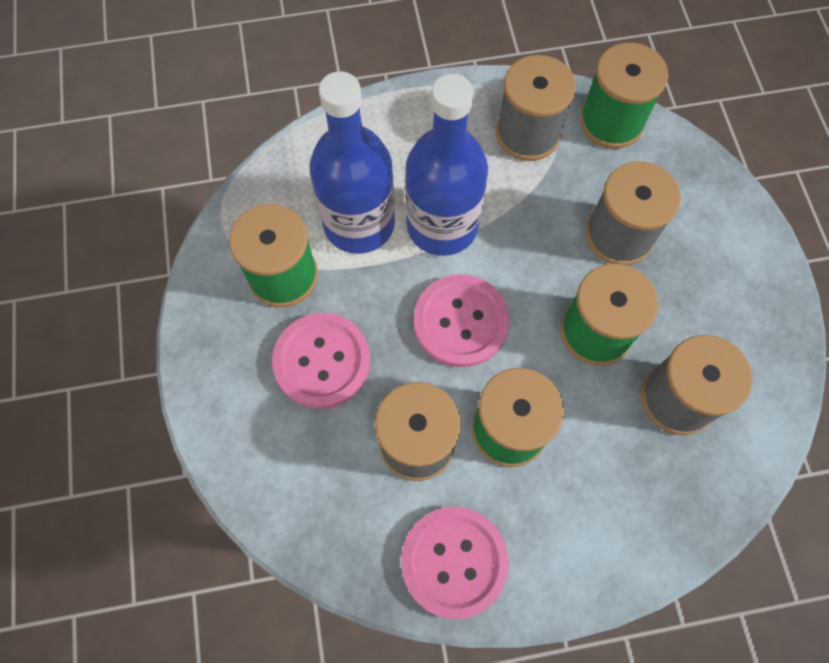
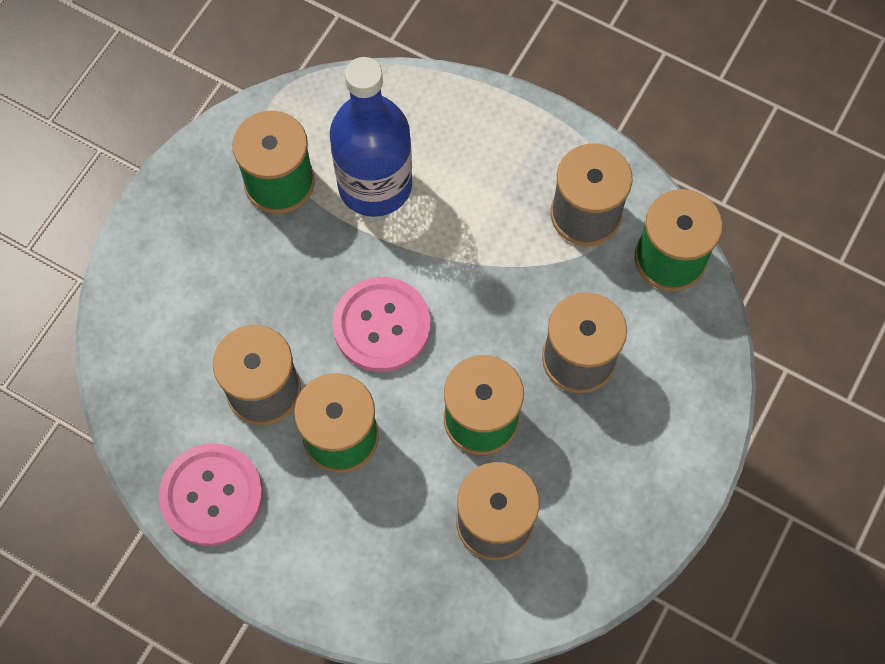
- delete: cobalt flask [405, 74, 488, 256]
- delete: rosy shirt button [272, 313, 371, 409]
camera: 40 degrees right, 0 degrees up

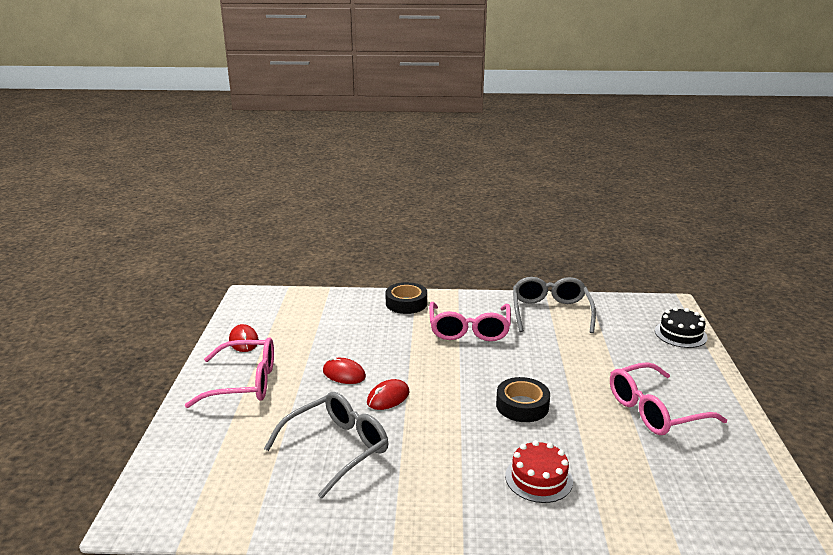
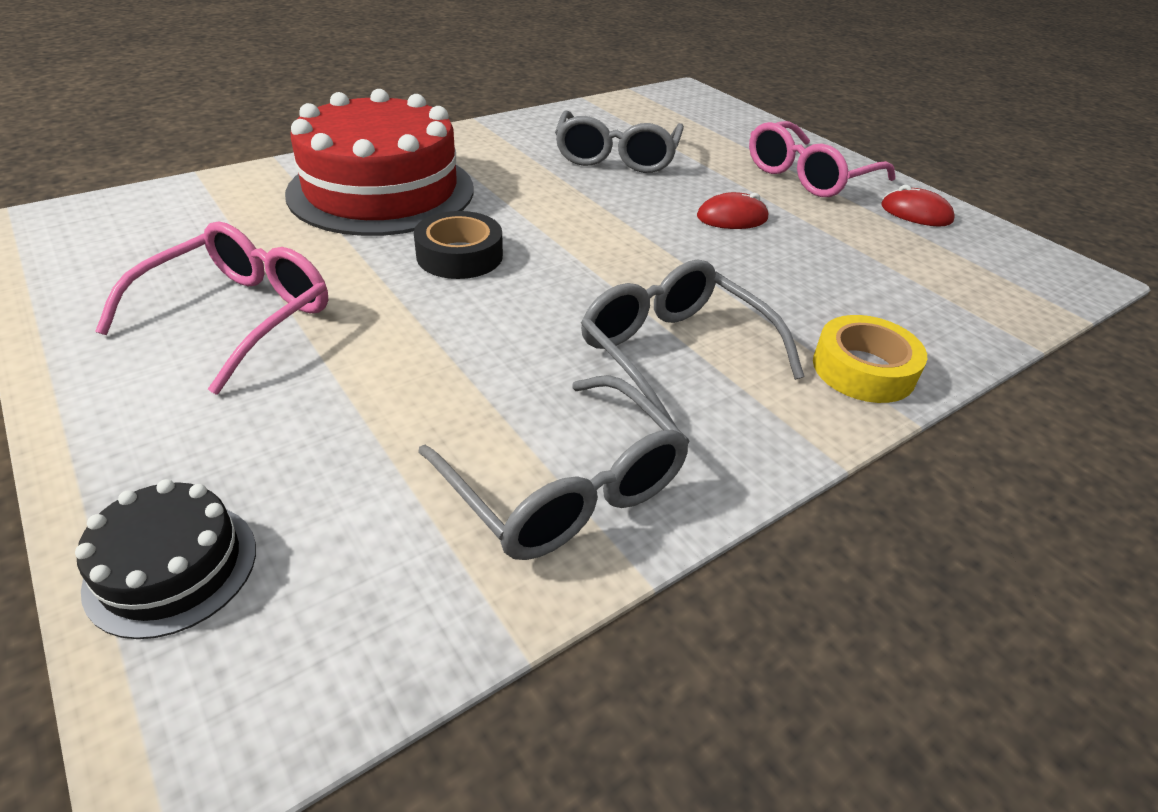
- recolor: black sticky tape [385, 282, 427, 314] to golden sticky tape [813, 315, 927, 403]
- recolor: rosy eyeglasses [429, 302, 511, 341] to ash-grey eyeglasses [581, 259, 805, 427]
- delete: crimson PC mouse [367, 379, 410, 410]
- resize: crimson cake [505, 440, 573, 503] = [285, 89, 474, 236] x2.17
camera: 140 degrees right, 15 degrees up

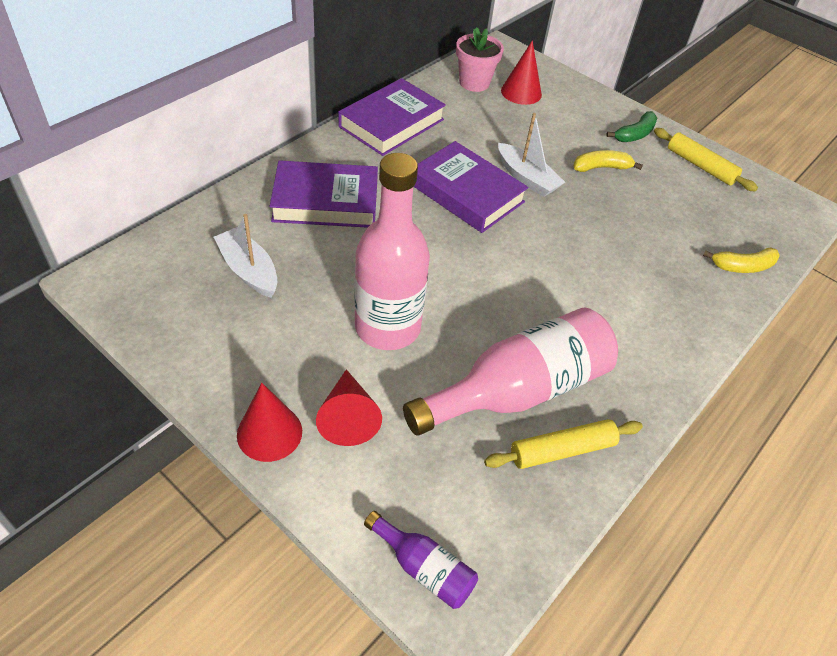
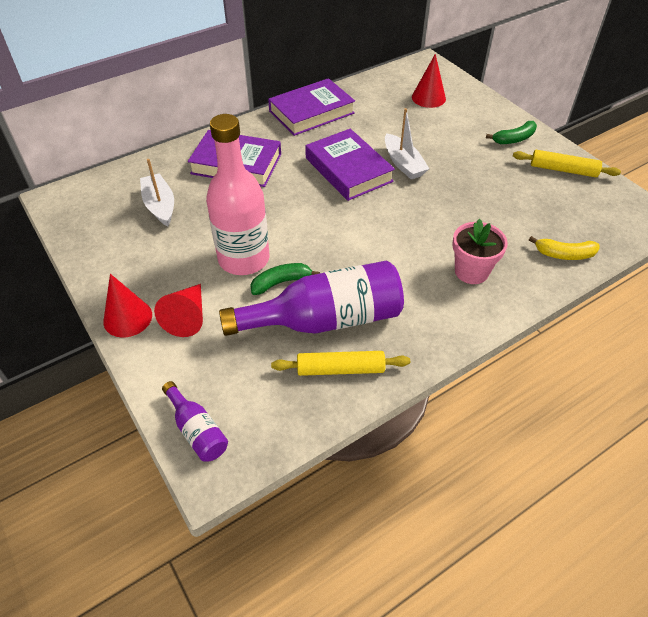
- move: rosy potted plant [456, 27, 504, 92] to [452, 219, 508, 284]
- rotate: golden rolling pin [654, 128, 758, 191] = [513, 150, 621, 177] 45 degrees counterclockwise
- delete: golden toy banana [573, 150, 643, 172]
- recolor: rosy flask [403, 308, 618, 436] to royal purple flask [219, 260, 404, 336]
- insert: emerald toy banana [250, 263, 320, 295]
camera: 20 degrees right, 0 degrees up

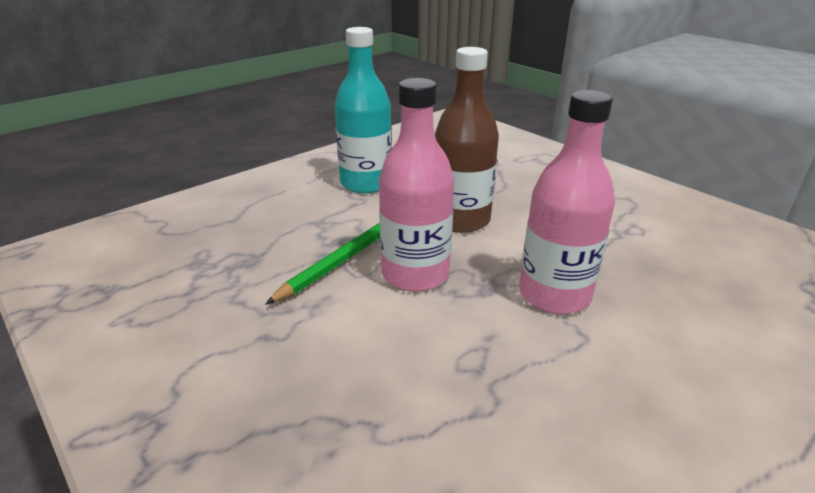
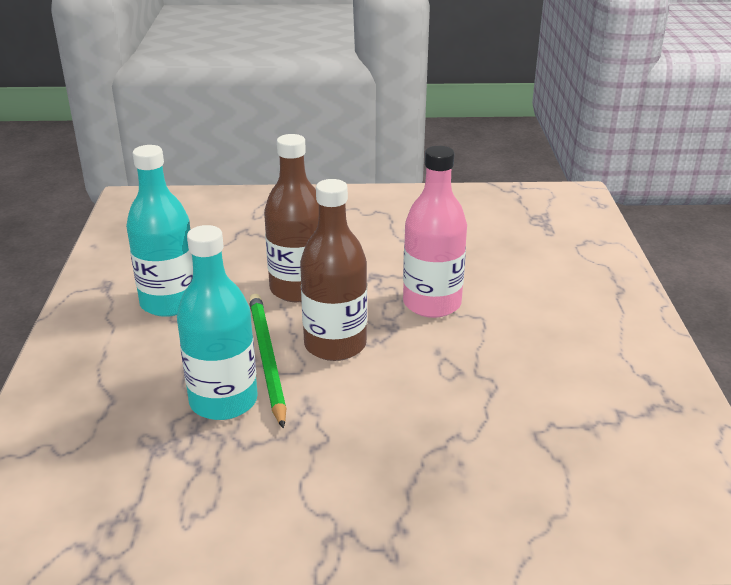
- recolor: rosy flask [379, 78, 454, 292] to dark brown flask [300, 179, 367, 361]
- insert: turquoise flask [177, 225, 258, 420]
camera: 50 degrees left, 0 degrees up

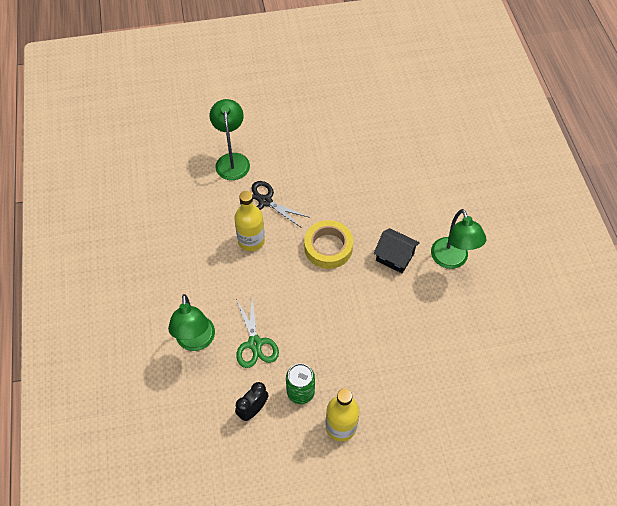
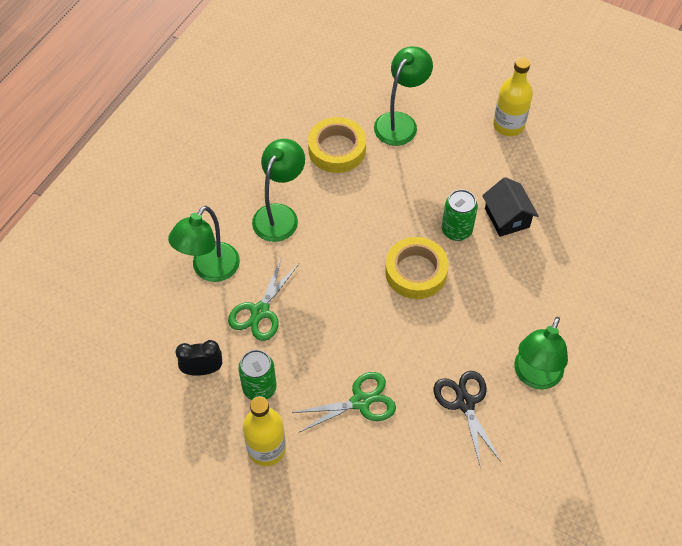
- move: black shears [240, 181, 310, 228] to [434, 371, 501, 469]
- move: golden flask [234, 191, 265, 251] to [493, 57, 533, 136]
- move: black toy house [374, 228, 420, 273] to [482, 177, 539, 237]
- insert: golden sticky tape [308, 117, 366, 173]
- insert: emerald lamp [252, 139, 305, 242]
- insert: emerald tin [442, 189, 478, 241]
- insert: emerald shears [292, 372, 396, 432]
camera: 40 degrees right, 0 degrees up

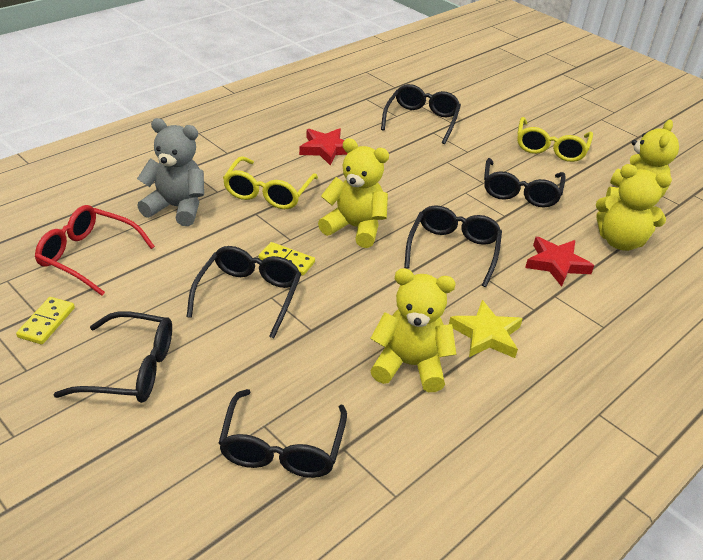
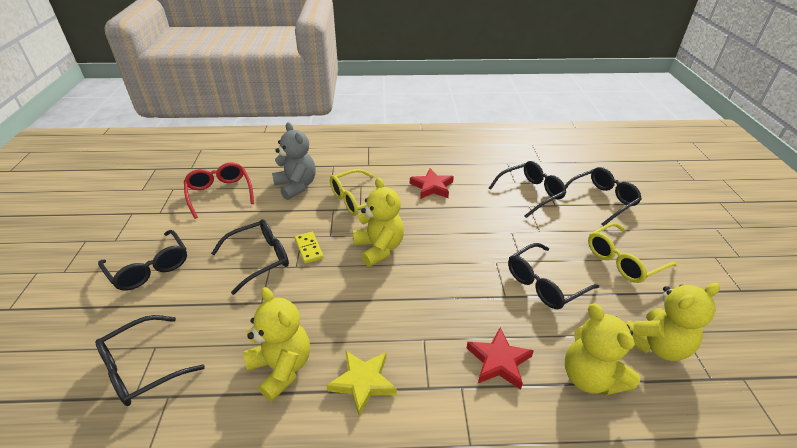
- move: black eyeglasses [404, 205, 502, 287] to [565, 167, 642, 226]
- delete: golden domino tile [16, 297, 75, 345]
camera: 45 degrees right, 0 degrees up

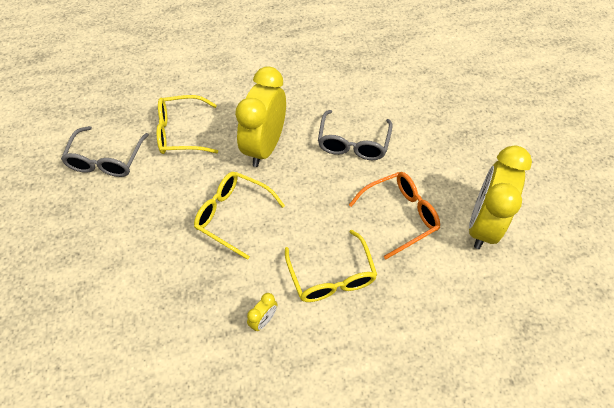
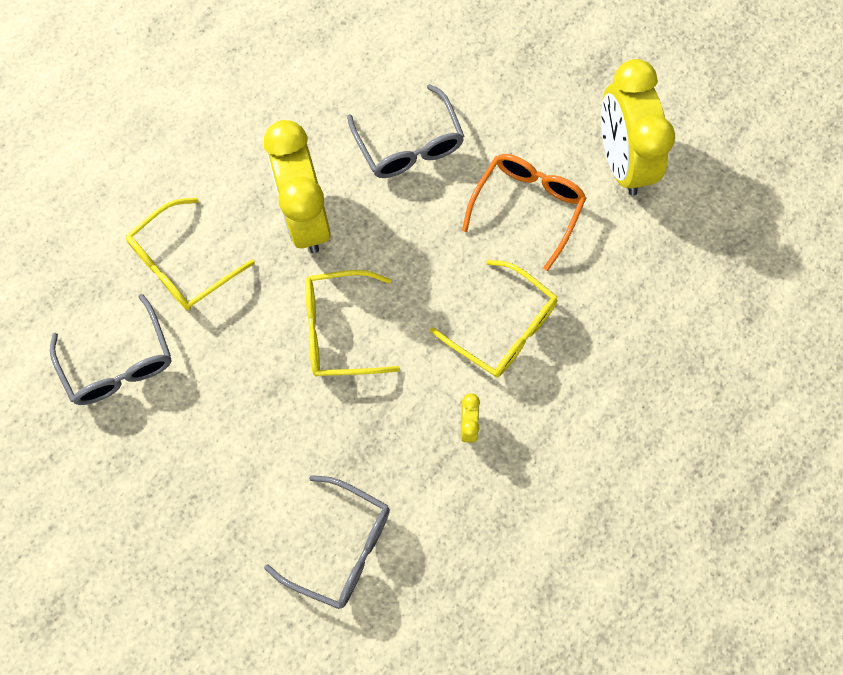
- insert: ash-grey eyeglasses [264, 475, 390, 609]
camera: 35 degrees left, 15 degrees up

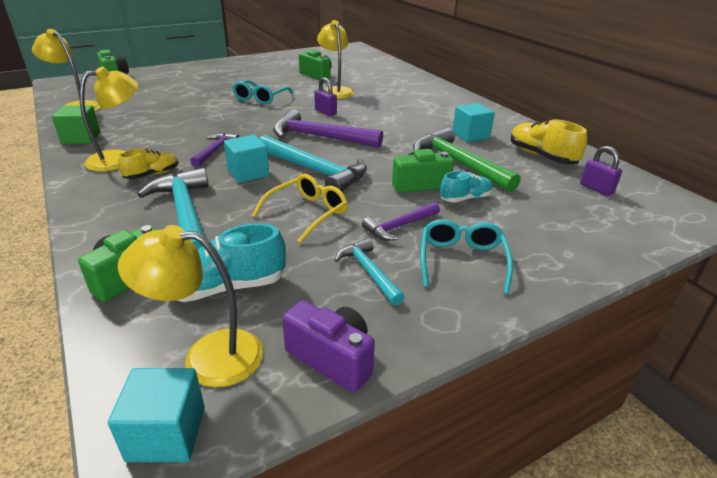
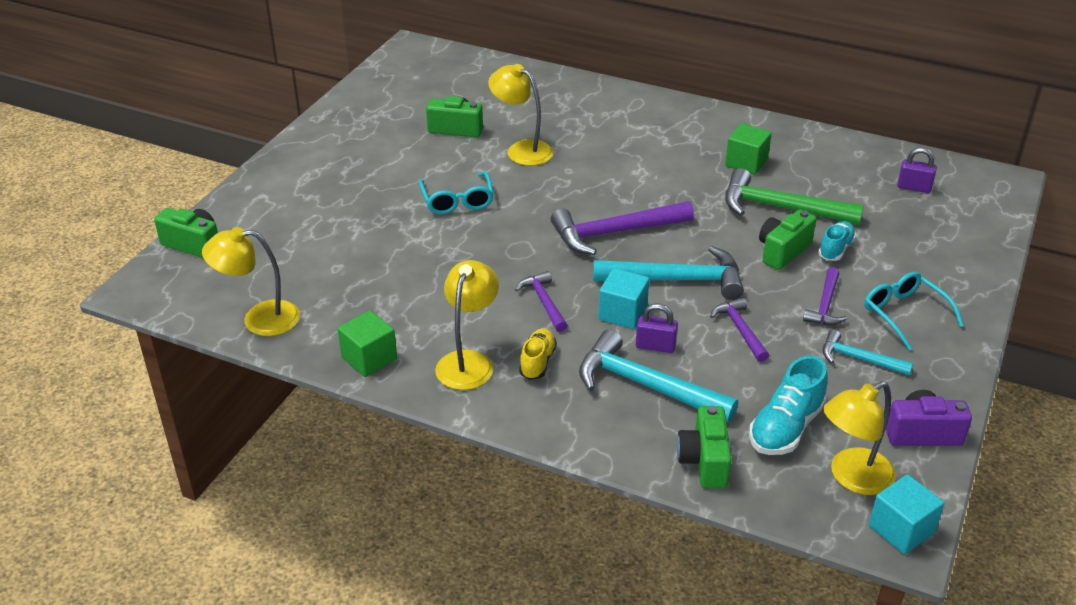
- move: royal purple small lock [314, 77, 337, 116] to [636, 304, 678, 353]
- recolor: turquoise solid cube [453, 103, 495, 142] to emerald solid cube [725, 123, 772, 175]
- delete: golden shoe [511, 119, 587, 164]
- replace: golden eyeglasses [252, 174, 348, 243] to royal purple claw hammer [710, 298, 769, 362]
camera: 35 degrees left, 5 degrees up

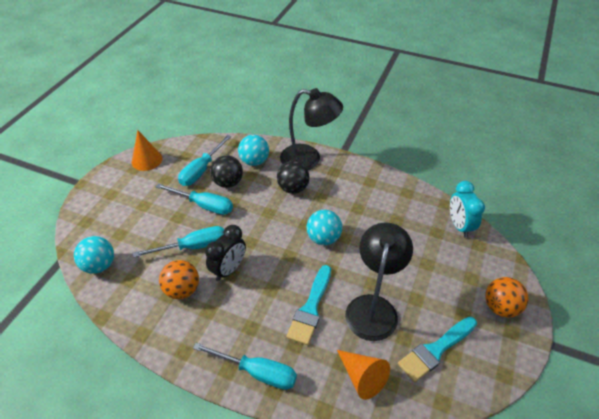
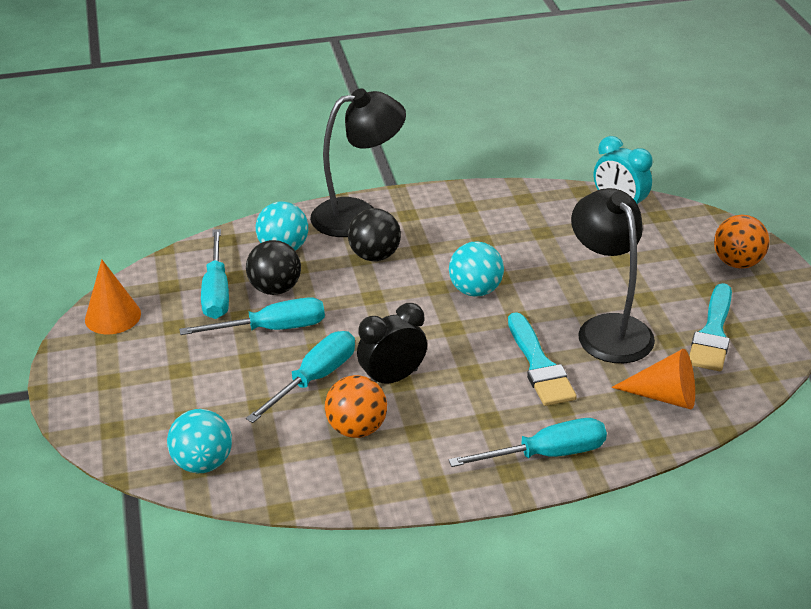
- rotate: black bedside clock [205, 225, 246, 281] = [357, 303, 427, 384] 120 degrees counterclockwise
camera: 35 degrees left, 10 degrees down

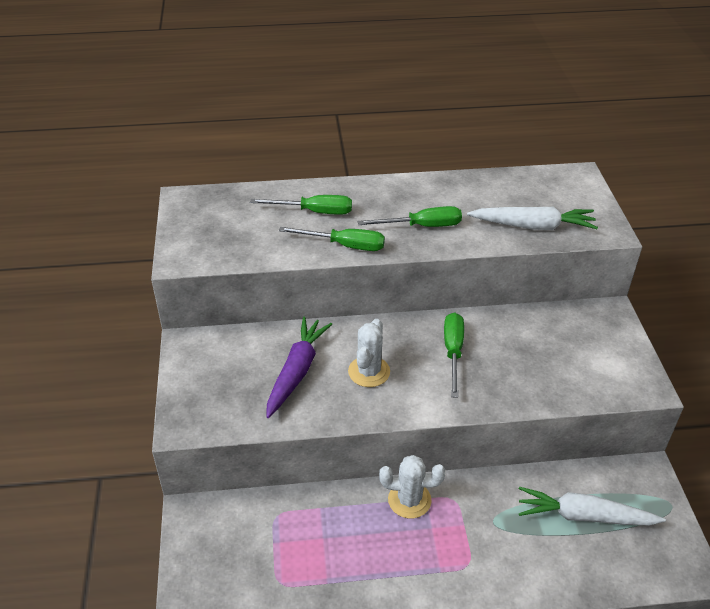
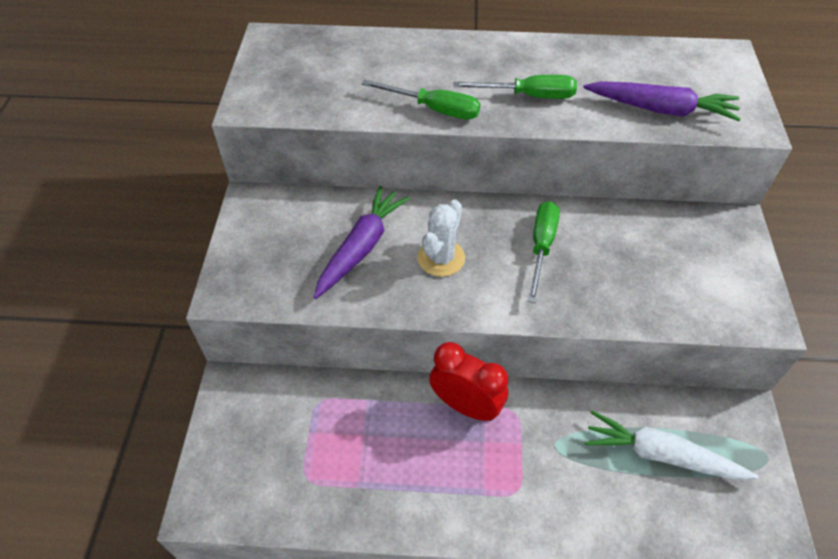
- delete: emerald flat screwdriver [250, 195, 352, 215]
- recolor: pure white root vegetable [467, 207, 598, 230] to royal purple root vegetable [583, 81, 741, 121]
- replace: pure white prickly plant [379, 455, 446, 519] to crimson bedside clock [429, 342, 508, 421]
camera: 10 degrees right, 10 degrees up

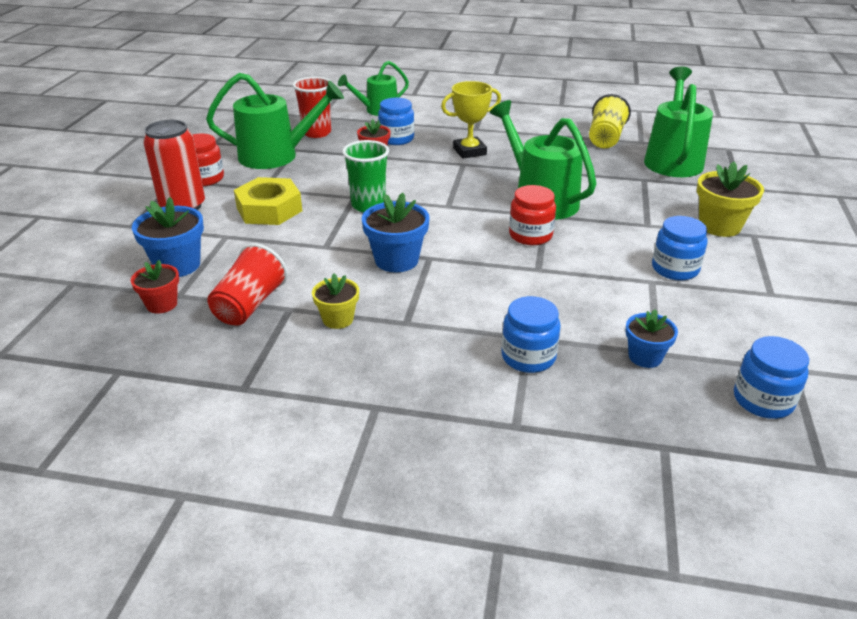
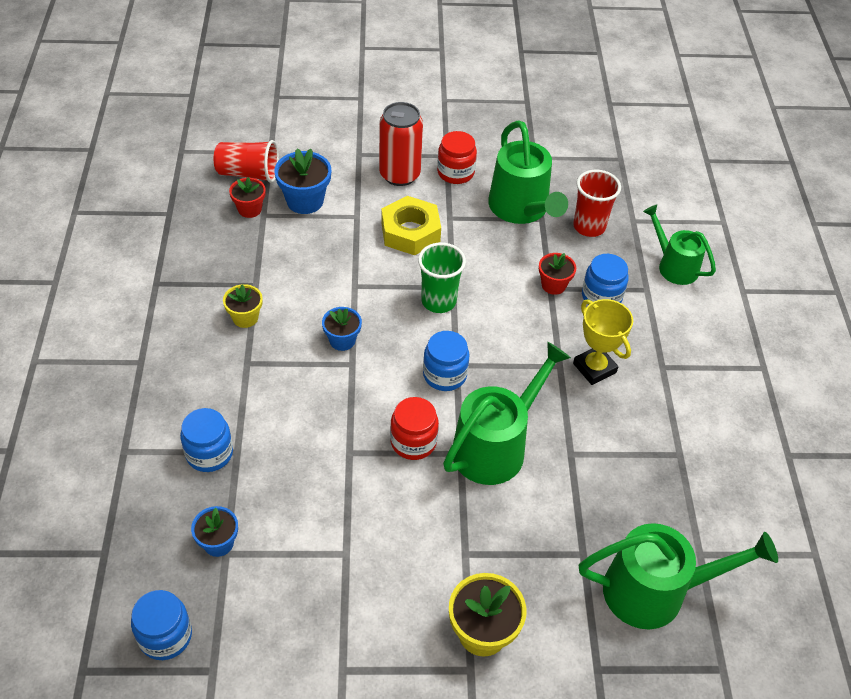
- delete: golden cup [589, 94, 631, 148]
- resize: cobalt potted plant [362, 193, 429, 272] = [322, 307, 362, 351] x0.63
- move: cobalt jam jar [652, 216, 707, 281] to [423, 331, 470, 391]
- move: crimson cup [207, 243, 288, 325] to [214, 140, 279, 183]
camera: 75 degrees right, 15 degrees up

